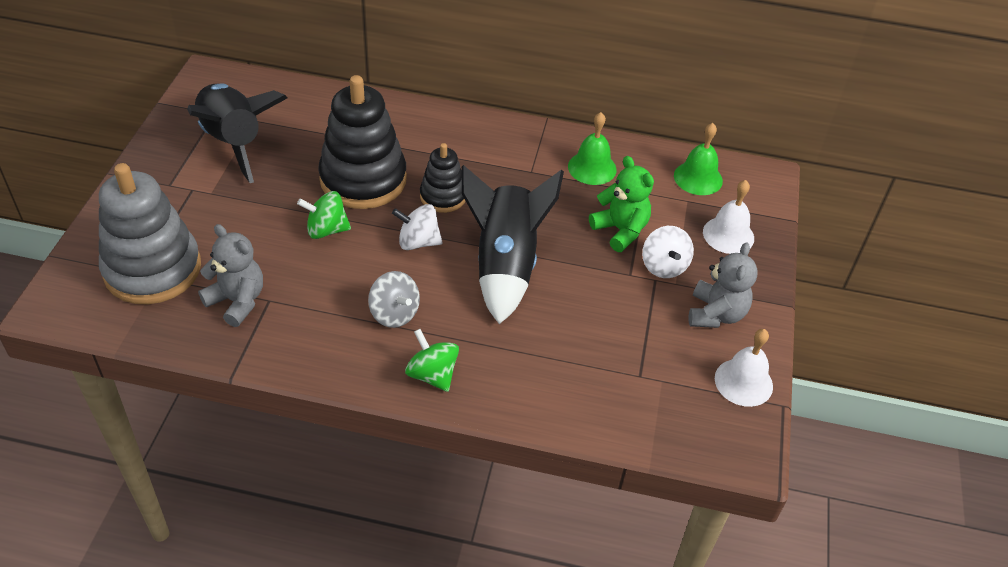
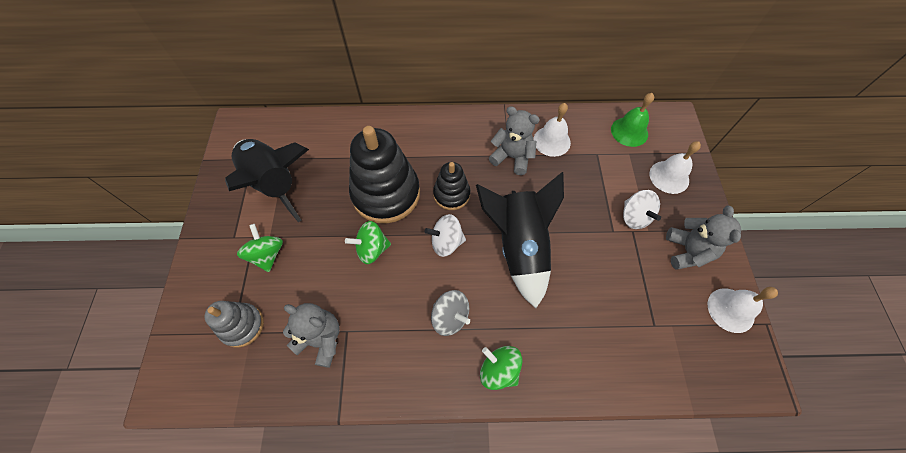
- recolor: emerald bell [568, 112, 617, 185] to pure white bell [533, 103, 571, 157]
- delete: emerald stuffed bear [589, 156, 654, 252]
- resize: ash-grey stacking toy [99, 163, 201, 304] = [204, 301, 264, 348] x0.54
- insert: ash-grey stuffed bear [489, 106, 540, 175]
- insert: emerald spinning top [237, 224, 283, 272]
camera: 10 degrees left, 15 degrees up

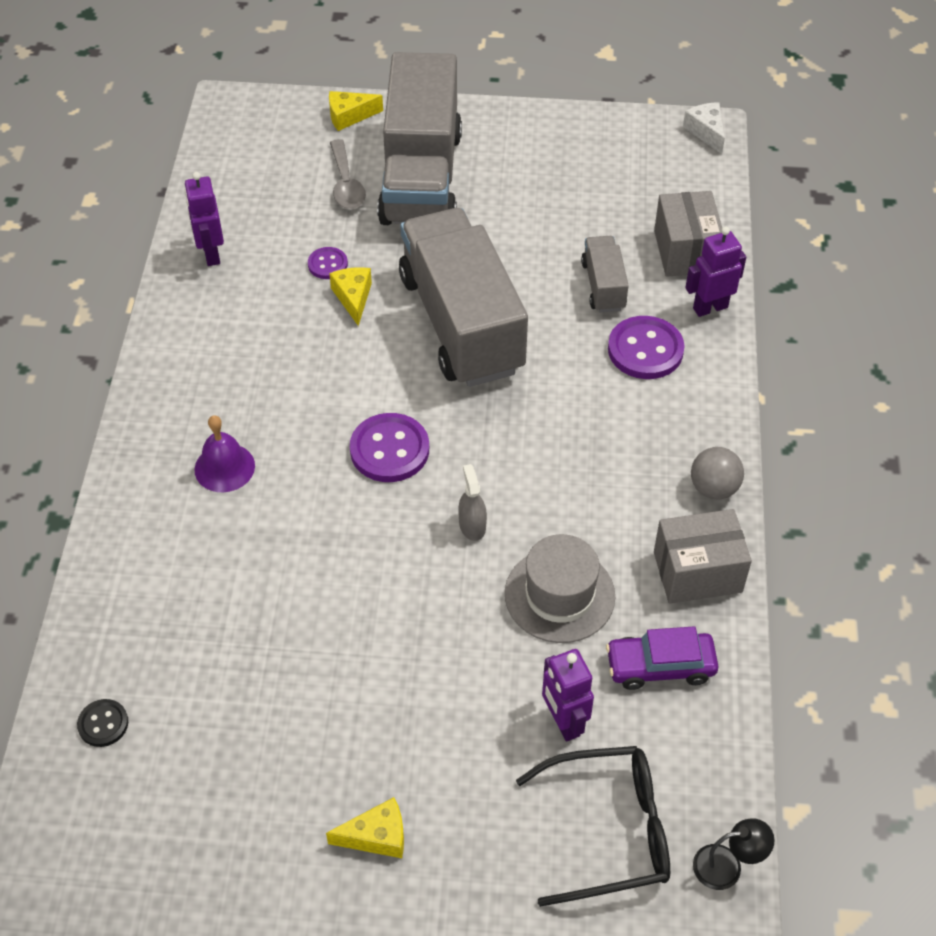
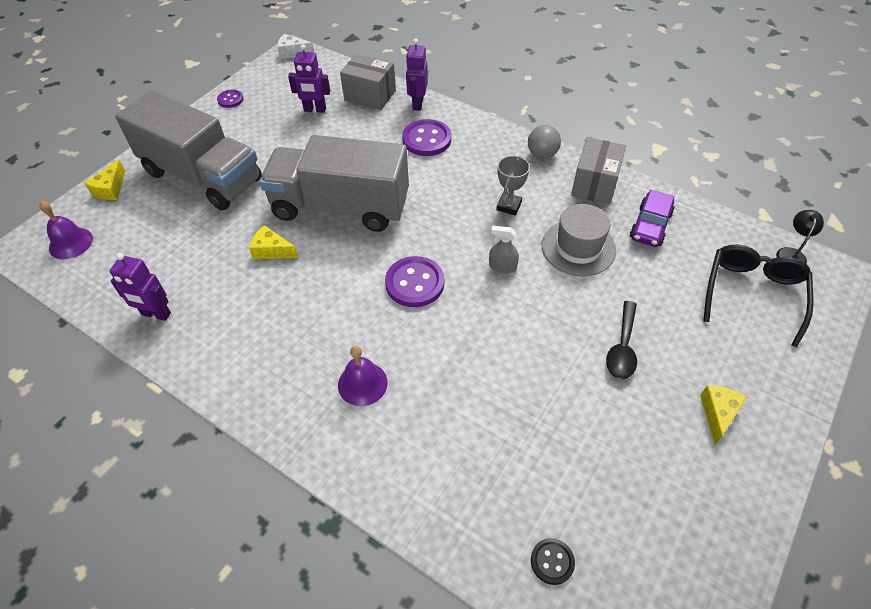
- delete: ash-grey tablespoon [330, 139, 366, 209]
- delete: ash-grey lorry [581, 236, 629, 312]
- move: royal purple shirt button [308, 247, 348, 279] to [217, 90, 244, 108]
- move: royal purple robot [542, 649, 594, 742] to [288, 44, 330, 113]
- insert: ash-grey award cup [496, 156, 530, 215]
- insert: royal purple bell [39, 201, 93, 259]
- insert: black tablespoon [606, 301, 637, 379]
camera: 60 degrees left, 0 degrees up

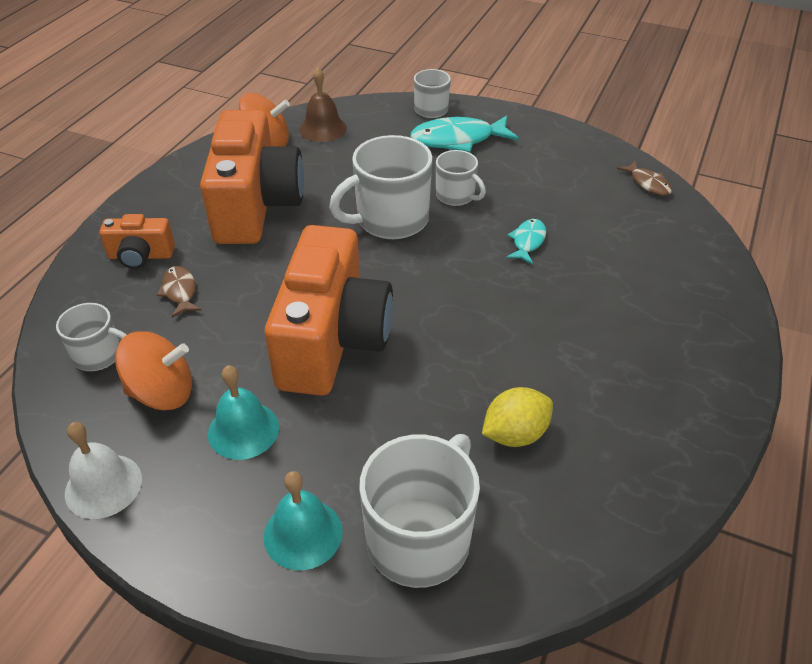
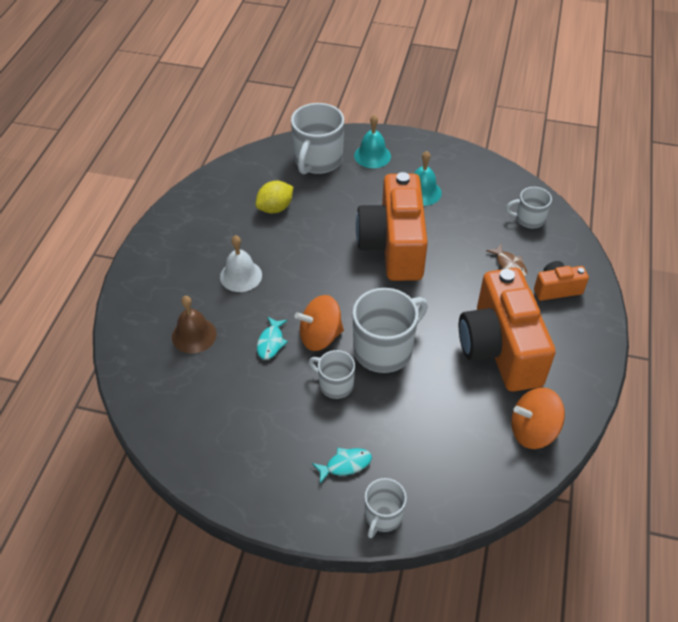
- move: dark brown bell [299, 68, 347, 142] to [172, 296, 217, 354]
- resize: turquoise toy fish [410, 116, 519, 153] = [312, 448, 372, 484] x0.54
- delete: dark brown toy fish [617, 161, 672, 196]
- move: orange spinning top [115, 331, 192, 410] to [295, 295, 344, 351]
- move: pure white bell [65, 422, 142, 519] to [220, 235, 262, 292]
camera: 170 degrees right, 5 degrees up

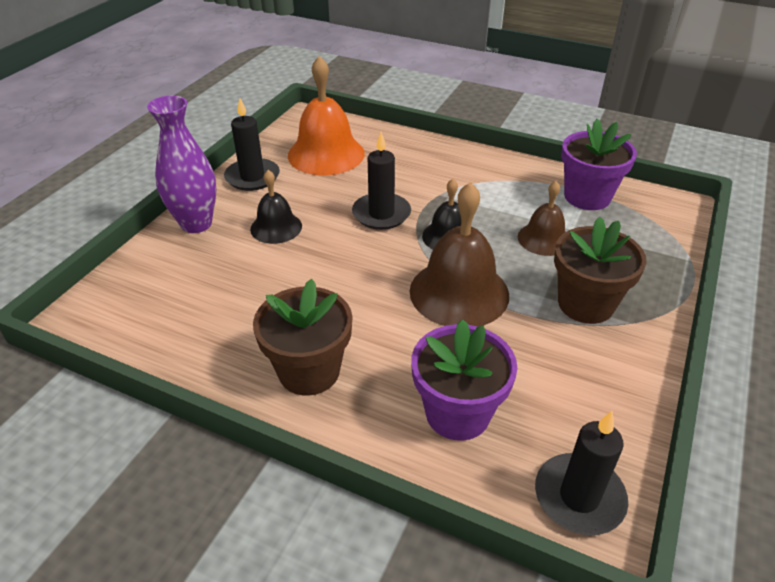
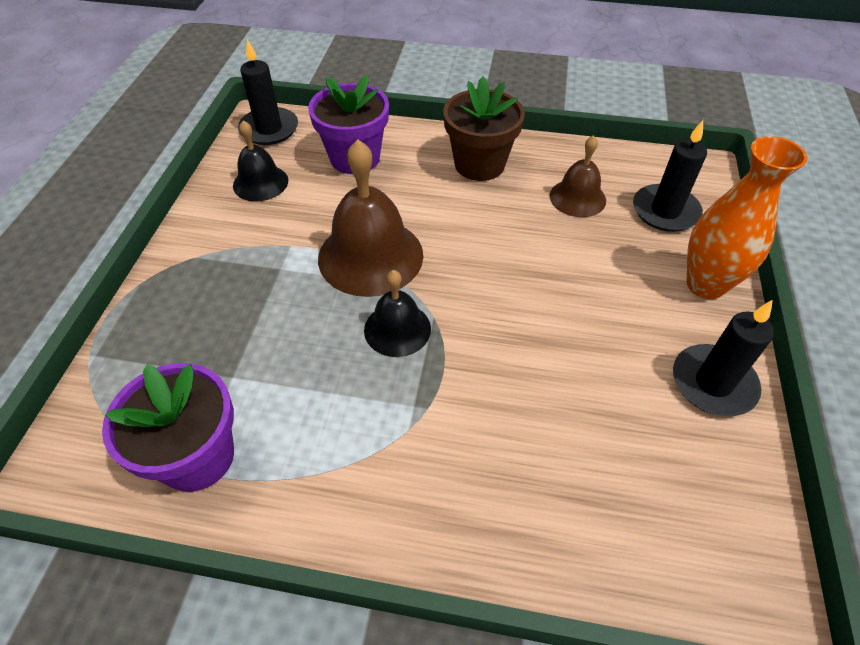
- delete: orange bell [288, 56, 365, 175]
- recolor: royal purple tall vase [147, 95, 217, 233] to orange tall vase [687, 136, 807, 299]
- move: black wax candle [352, 132, 411, 230] to [633, 120, 707, 232]
- move: black bell [250, 170, 302, 244] to [233, 120, 288, 202]
- move: dark brown bell [518, 181, 565, 256] to [550, 135, 606, 217]
- delete: dark brown potted plant [554, 216, 646, 324]
camera: 165 degrees right, 10 degrees up

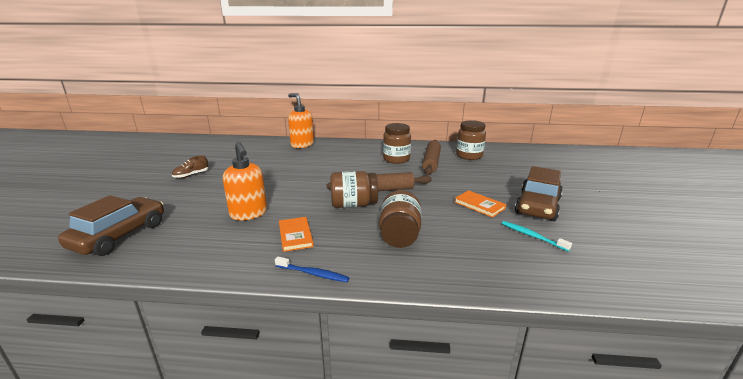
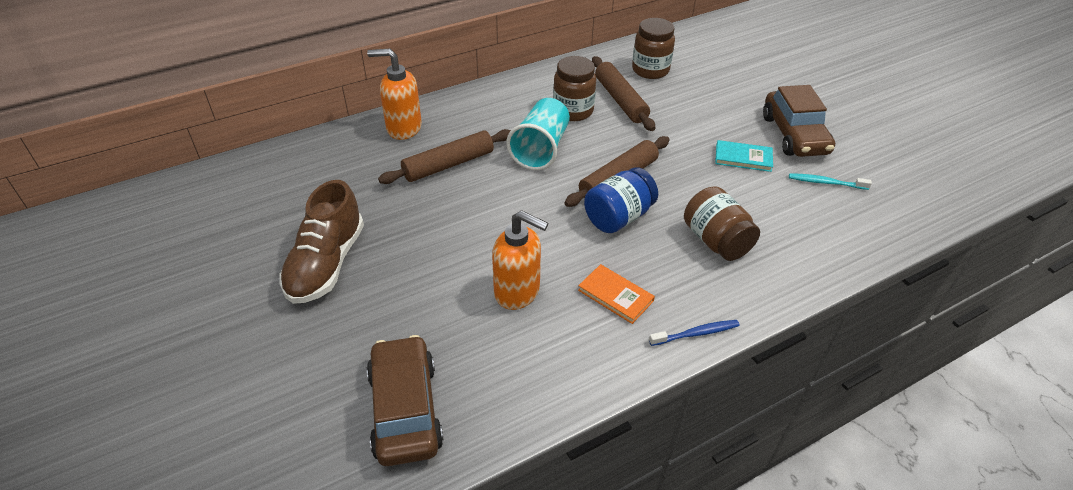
- resize: dark brown shoe [172, 156, 209, 178] = [279, 180, 364, 304] x2.10
- recolor: dark brown jam jar [330, 171, 378, 208] to cobalt jam jar [584, 167, 658, 233]
- recolor: orange book [455, 190, 506, 218] to turquoise book [715, 140, 773, 172]
- insert: turquoise cup [507, 98, 570, 170]
- insert: dark brown rolling pin [378, 129, 511, 184]
camera: 35 degrees left, 20 degrees up

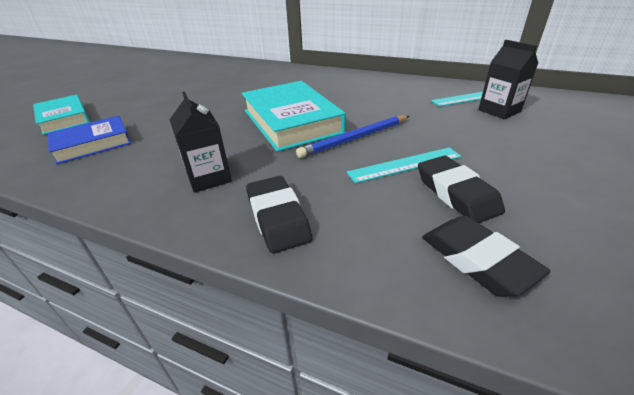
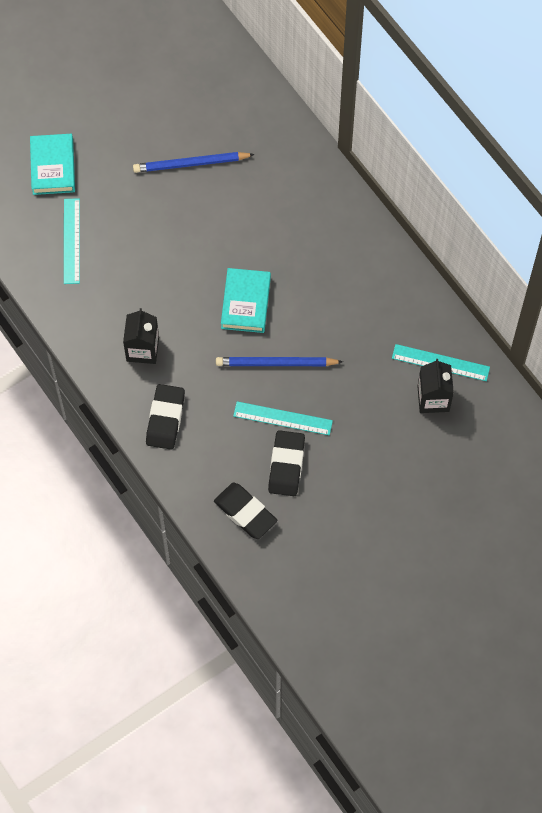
- resize: turquoise book [242, 81, 346, 152] = [221, 268, 271, 333] x0.62
- replace: cobalt book [48, 116, 131, 164] to turquoise measuring stick [64, 198, 80, 284]
- rotate: black gum eraser [422, 216, 551, 297] = [214, 483, 277, 539] 45 degrees counterclockwise
- insert: cobalt pencil [133, 152, 255, 173]
camera: 30 degrees right, 30 degrees up

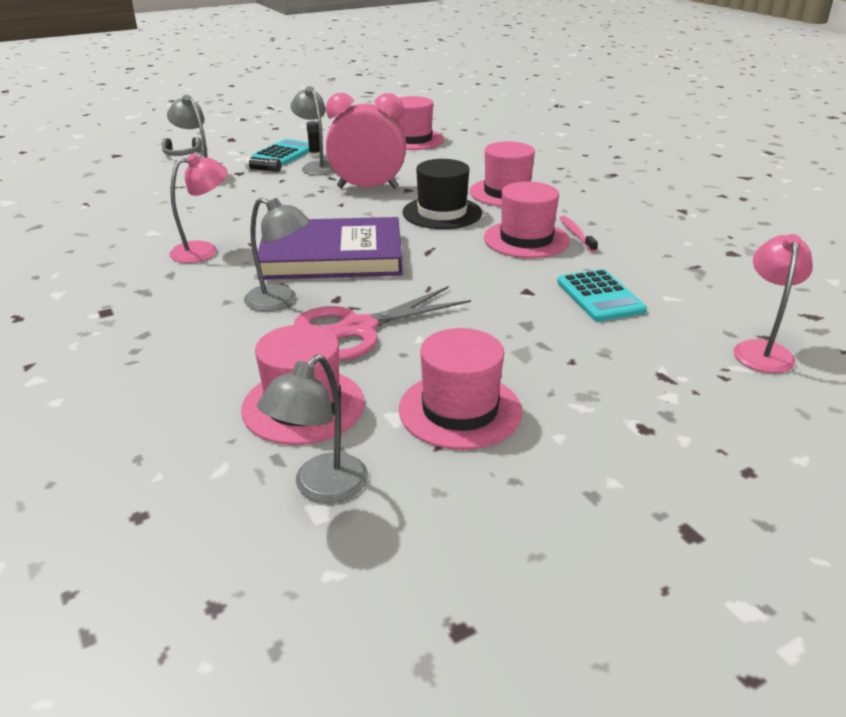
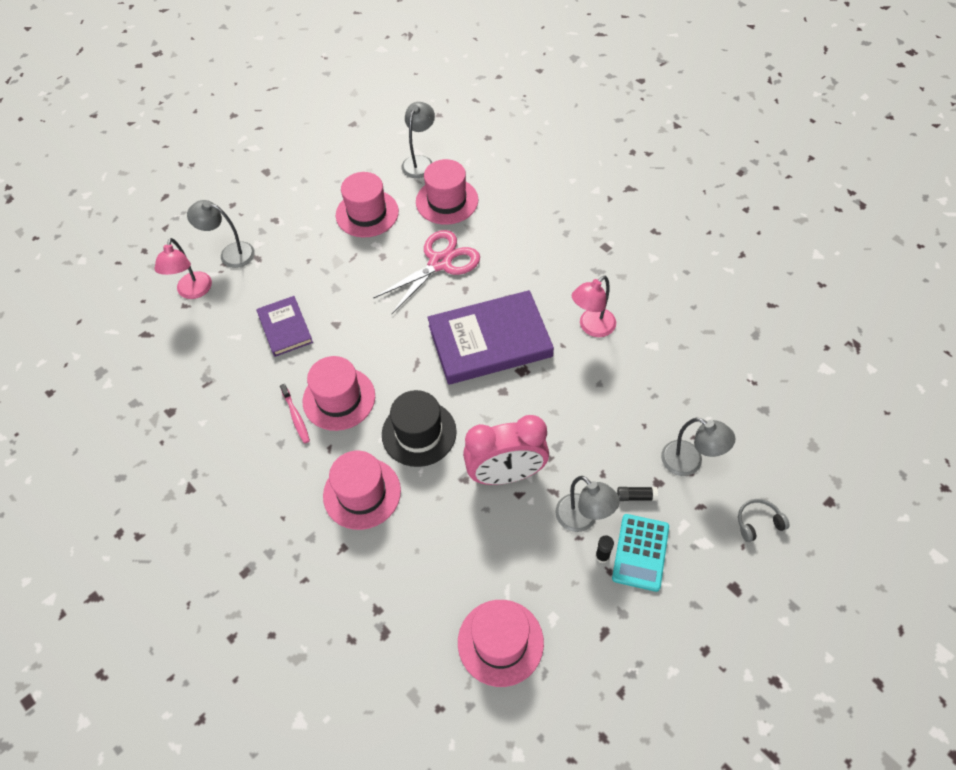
- move: ash-grey lamp [244, 198, 310, 311] to [187, 200, 255, 268]
- replace: turquoise pocket calculator [557, 269, 647, 322] to royal purple book [256, 296, 313, 357]
camera: 170 degrees right, 25 degrees up

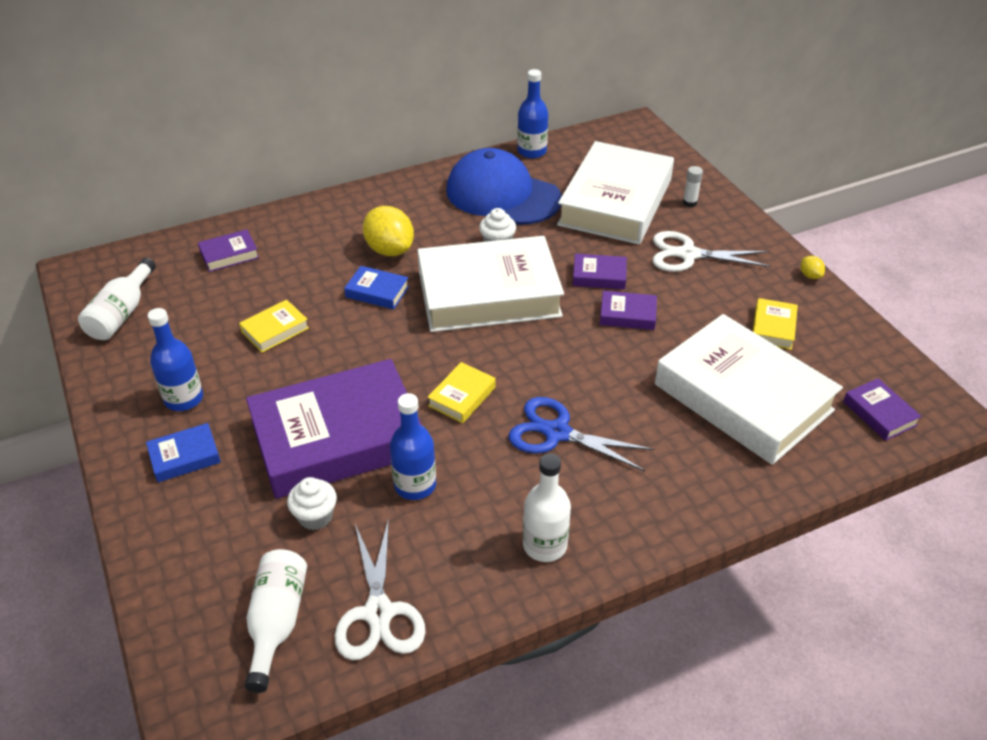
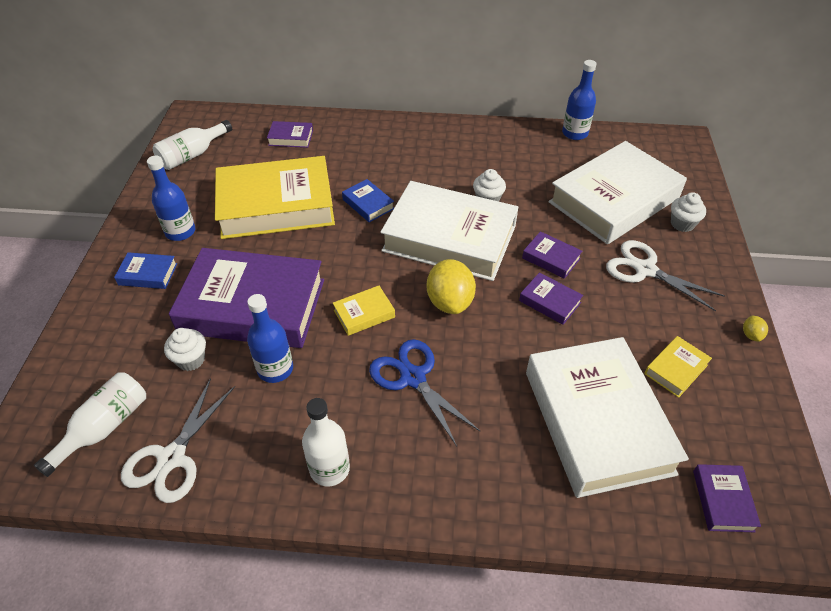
- delete: cobalt baseball cap [446, 148, 562, 225]
- replace: pure white glue stick [683, 166, 703, 207] to pure white muffin [671, 192, 706, 232]
- move: golden citrus fruit [363, 206, 414, 256] to [427, 259, 476, 314]
- resize: golden book [239, 300, 309, 353] = [215, 156, 335, 239] x2.46
camera: 30 degrees right, 5 degrees up

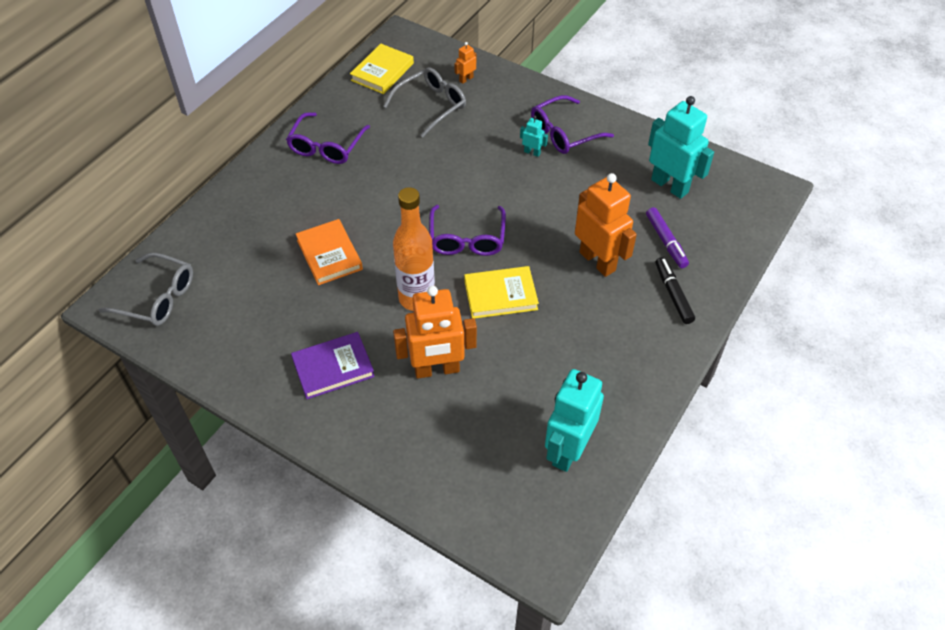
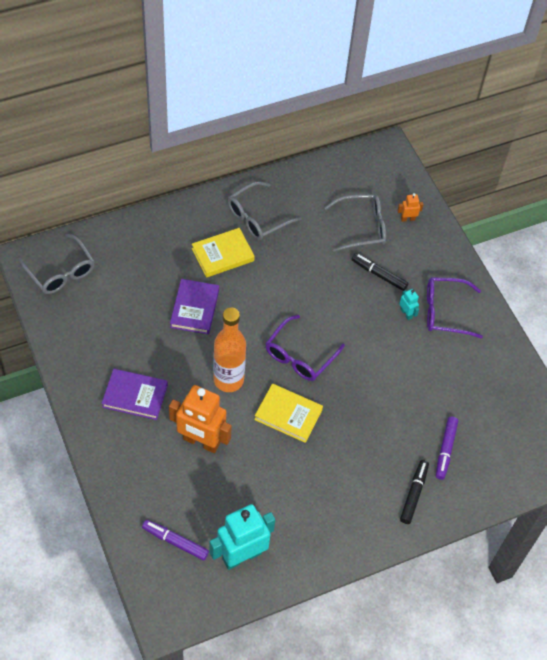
- move: golden book [350, 44, 414, 94] to [192, 228, 255, 278]
- delete: turquoise robot [648, 96, 714, 199]
- recolor: royal purple eyeglasses [286, 112, 370, 164] to ash-grey eyeglasses [228, 181, 302, 240]
- delete: orange robot [575, 173, 637, 277]
- recolor: orange book [296, 219, 363, 285] to royal purple book [170, 279, 219, 335]
- insert: black marker [351, 253, 409, 291]
- insert: royal purple marker [142, 520, 209, 561]
camera: 30 degrees right, 5 degrees up

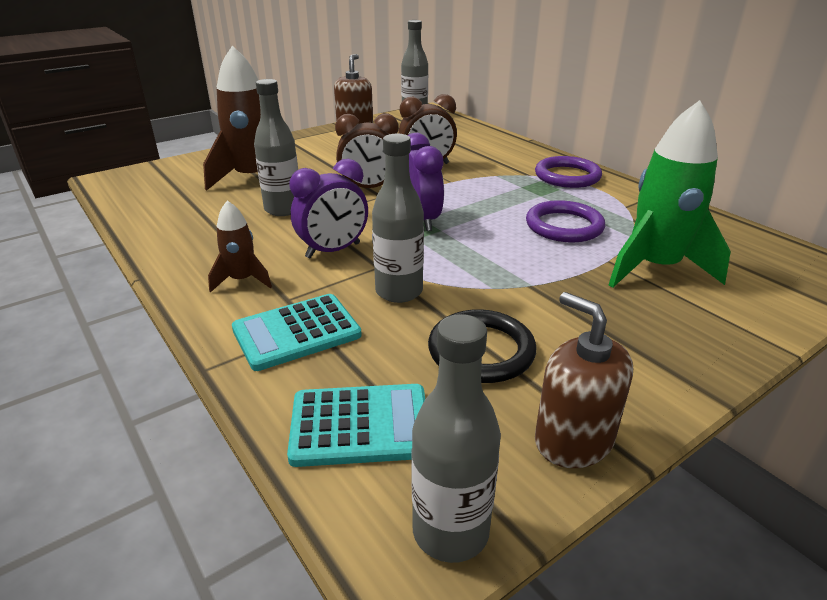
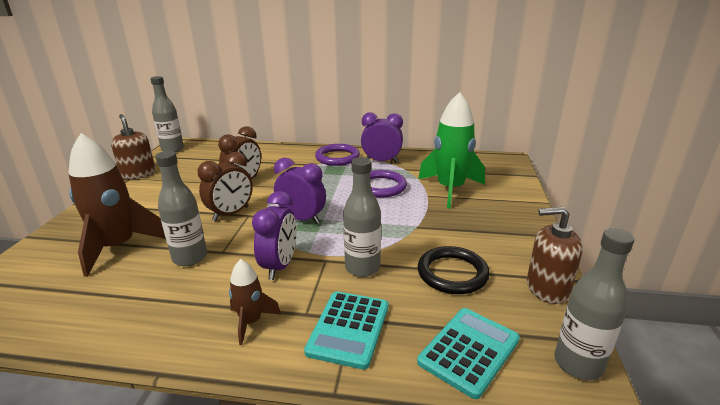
- insert: royal purple bedside clock [361, 113, 403, 162]
camera: 45 degrees left, 5 degrees down

